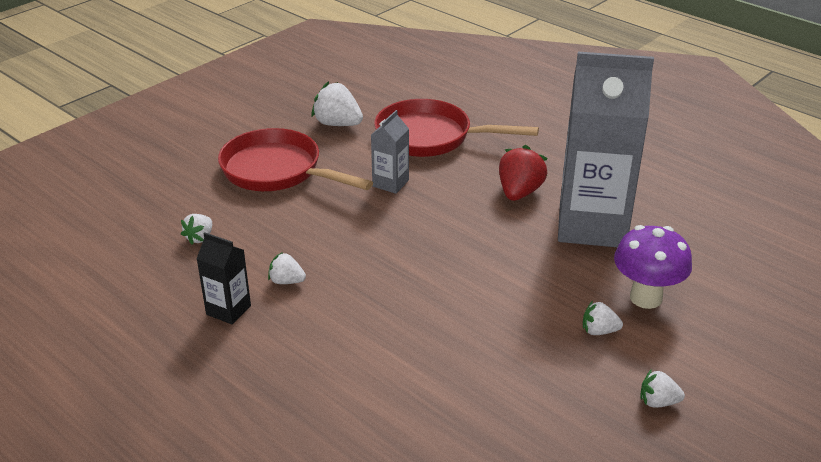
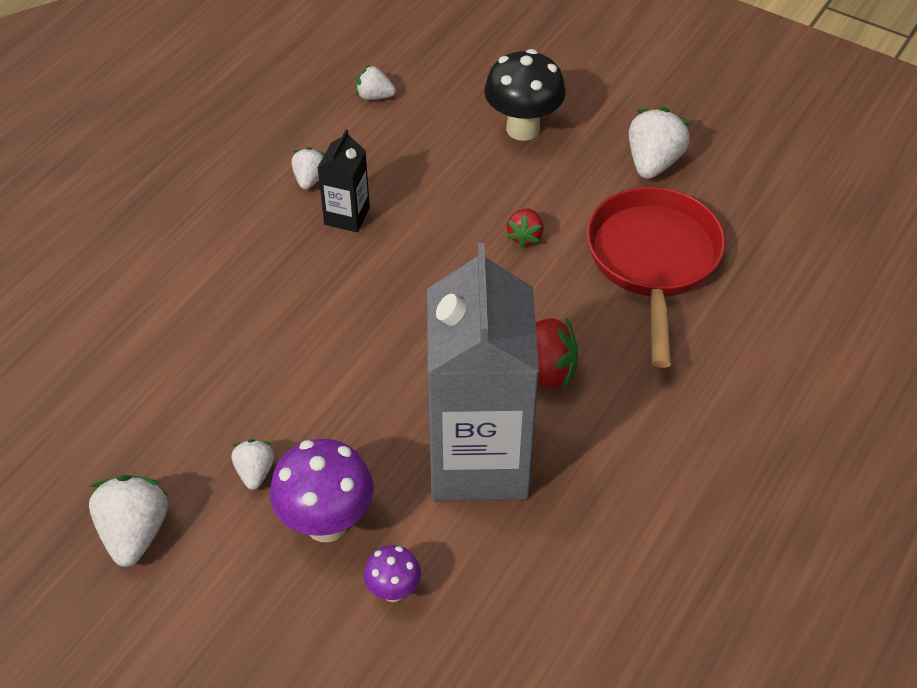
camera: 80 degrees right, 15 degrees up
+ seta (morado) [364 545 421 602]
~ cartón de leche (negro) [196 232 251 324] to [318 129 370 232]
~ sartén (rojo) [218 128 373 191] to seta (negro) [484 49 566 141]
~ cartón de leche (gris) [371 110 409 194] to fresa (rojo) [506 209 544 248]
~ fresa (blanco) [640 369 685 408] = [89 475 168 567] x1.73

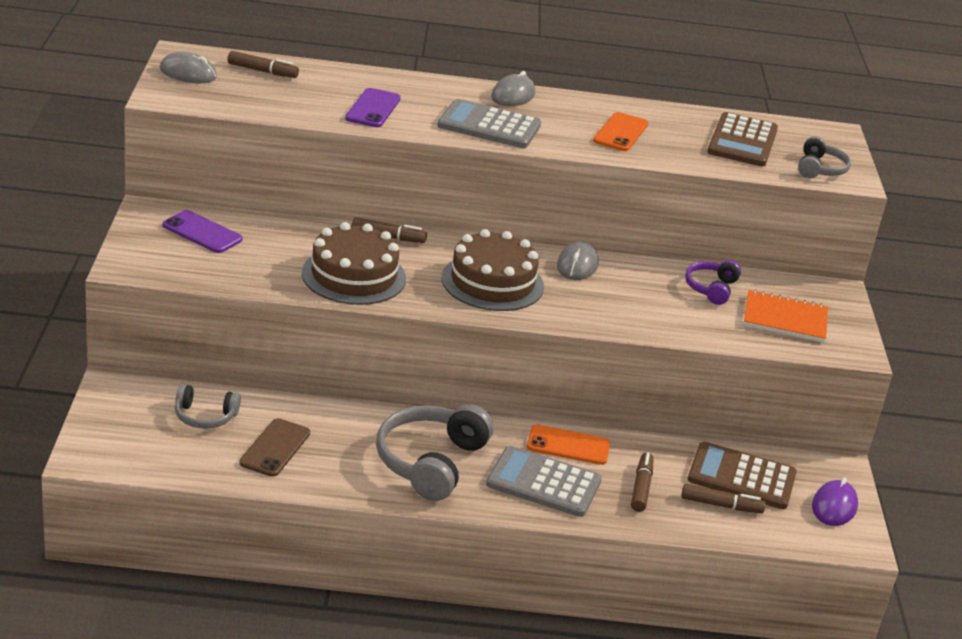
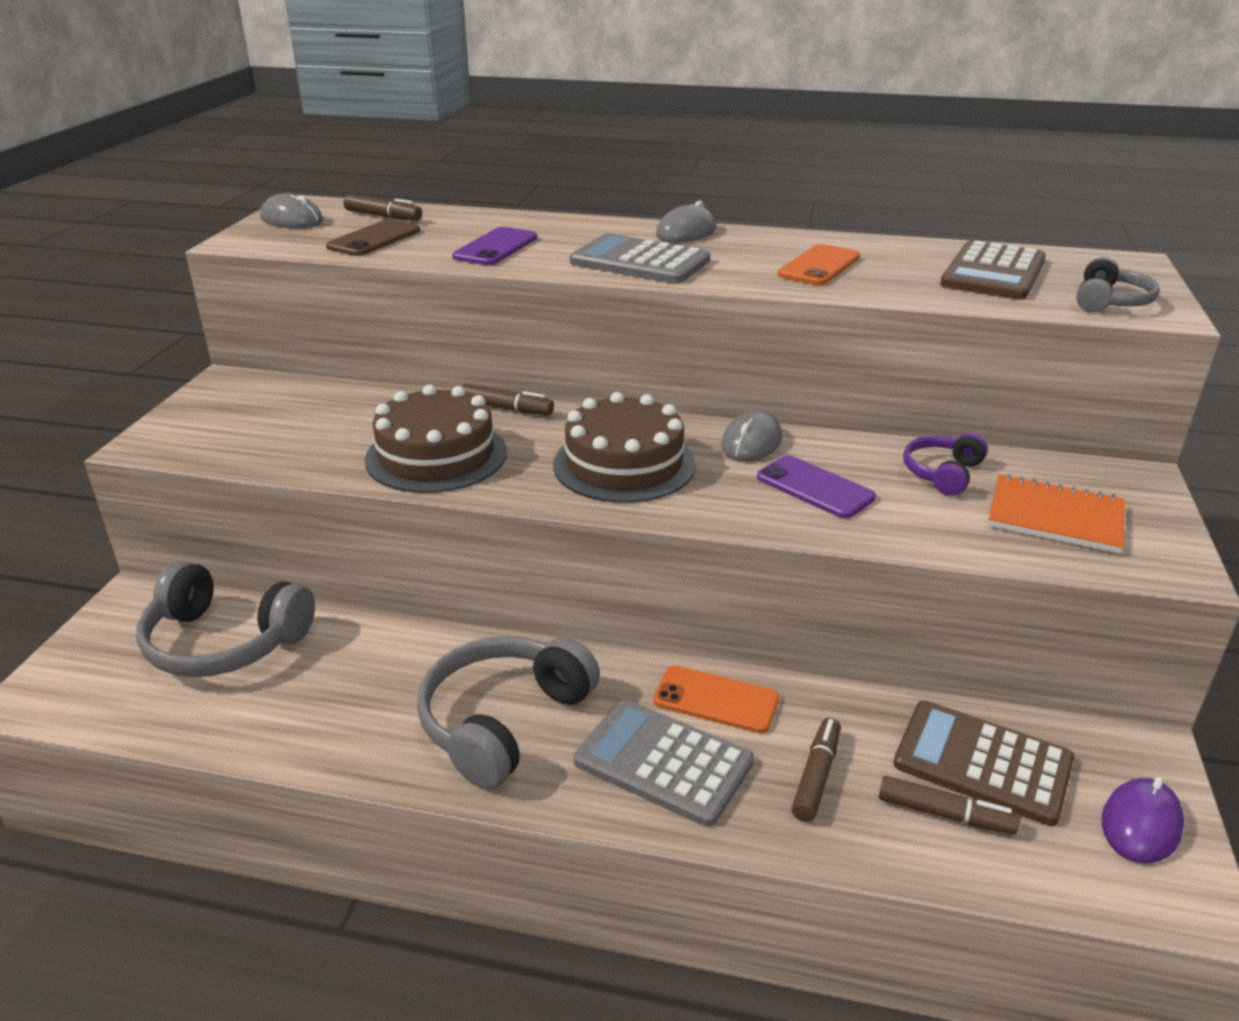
camera: 15 degrees right, 0 degrees up
~ móvil (morado) [163 210 243 253] to [757 455 876 518]
~ móvil (marrón) [239 418 310 477] to [326 219 420 256]
~ auriculares (gris) [175 384 241 429] = [136 561 315 677] x1.83

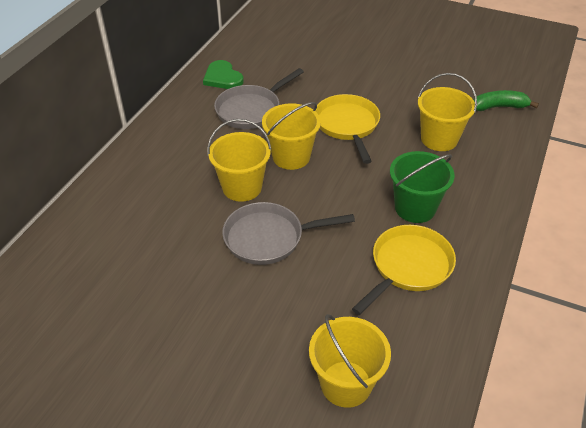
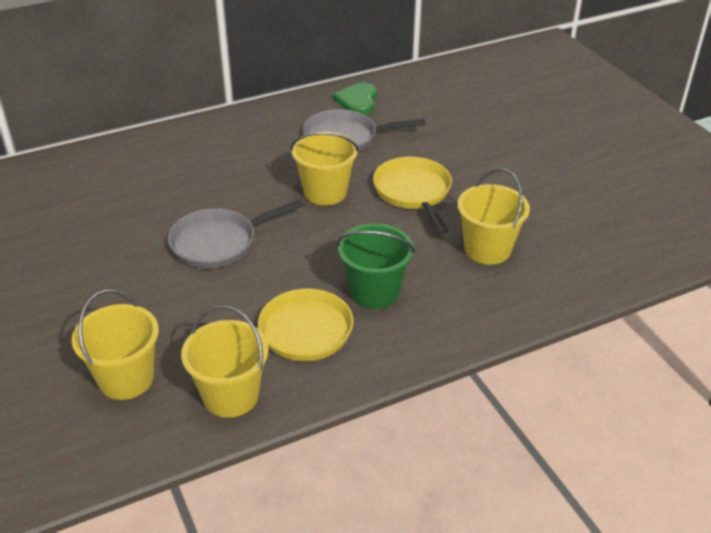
camera: 40 degrees right, 5 degrees down
- plátano (verde) [473 90 539 111]
~ balde (amarillo) [207 119 271 202] to [181 305 269 418]
~ sartén (gris) [222 202 355 265] = [168 199 304 268] 60 degrees counterclockwise
~ sartén (amarillo) [315 94 380 164] = [373 157 452 234] 45 degrees counterclockwise

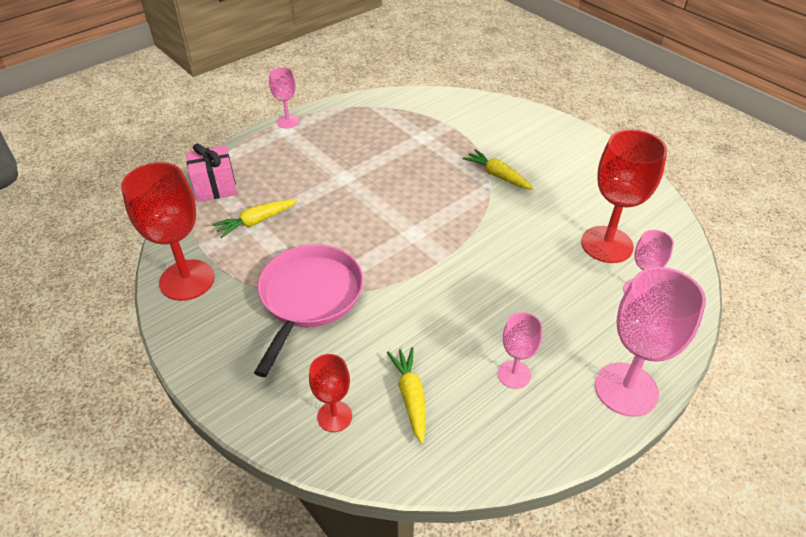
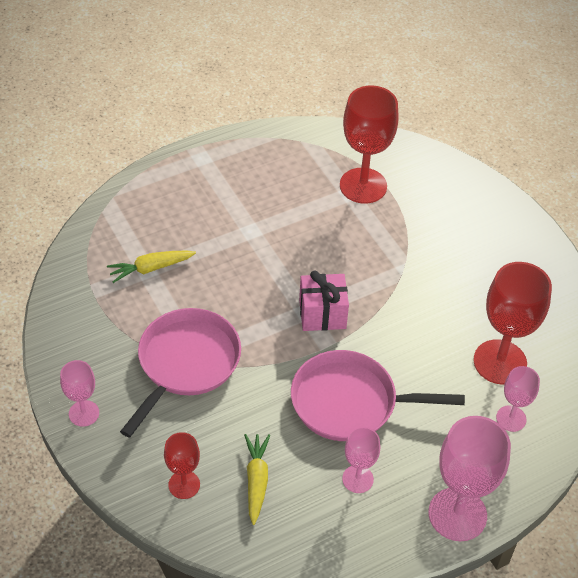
camera: 10 degrees right, 5 degrees up
- zanahoria (amarillo) [463 149 533 190]
+ sartén (rosa) [291 350 465 441]
~ copa (rojo) [121 162 215 301] to [340 86 399 204]
~ regalo (rosa) [186 144 237 202] to [299 270 349 331]
~ copa (rosa) [269 67 299 128] to [60 360 99 427]

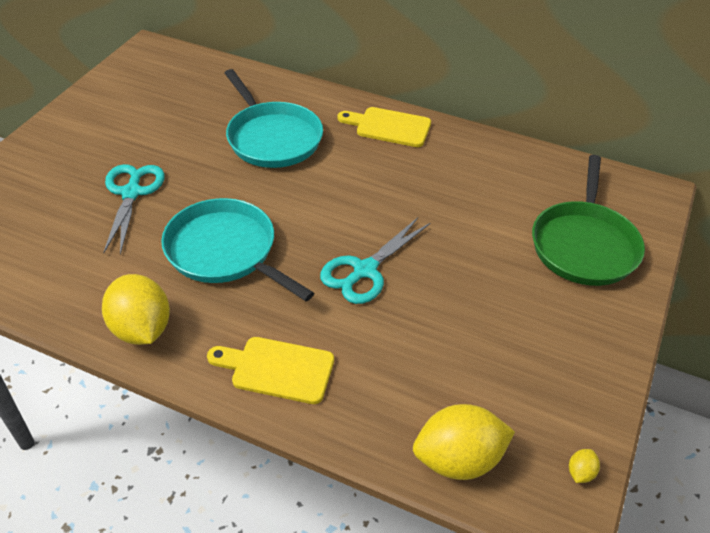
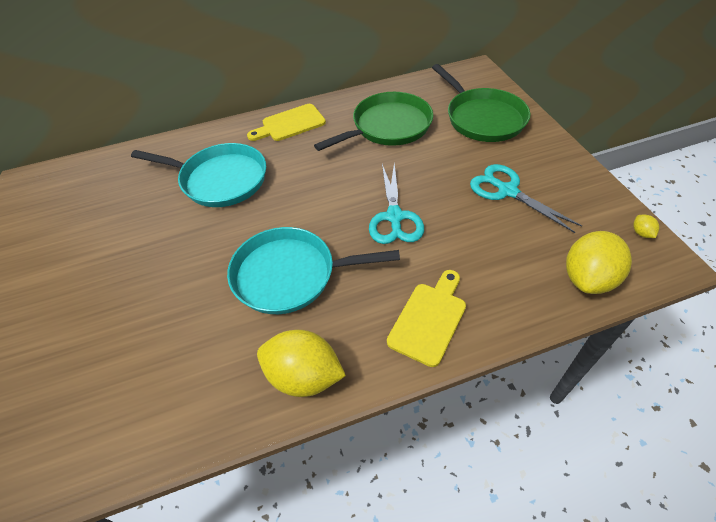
camera: 40 degrees left, 5 degrees up
+ sartén (verde) [314 92 433 151]
~ tijeras (turquesa) [103 164 165 254] to [470 164 582 233]
~ tabla de cortar (amarillo) [207 337 334 404] = [387 270 466 367] 150 degrees clockwise

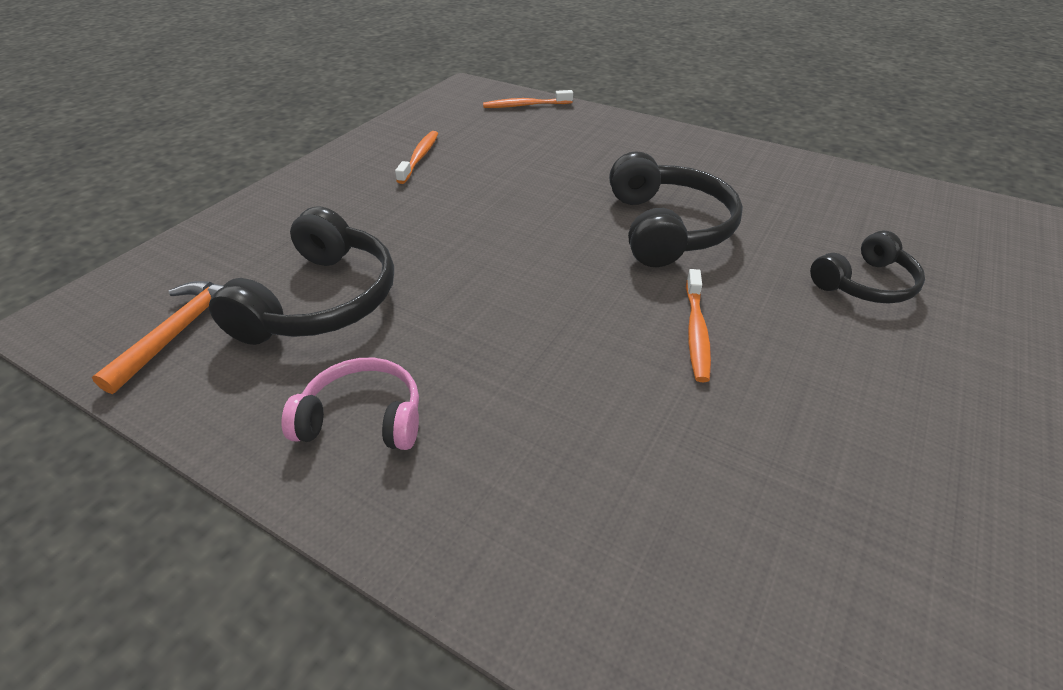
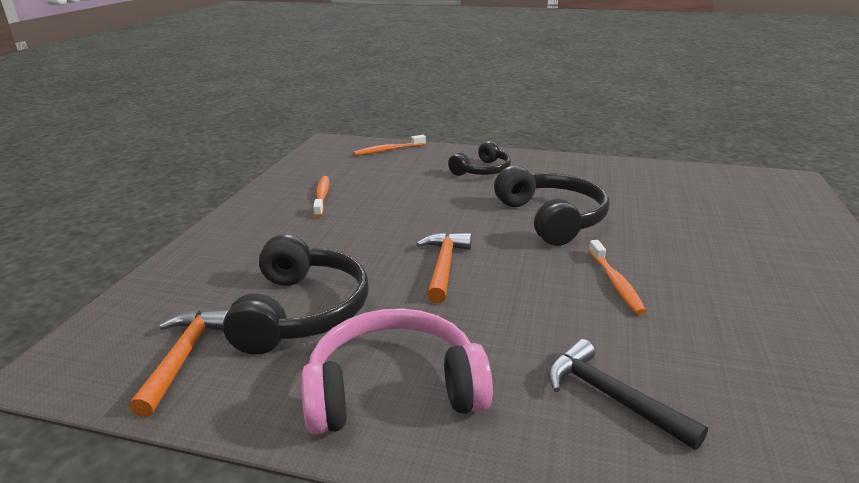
camera: 15 degrees left, 15 degrees down
+ martillo (naranja) [416 233 472 303]
+ martillo (negro) [548 339 708 450]
~ auriculares (negro) [810 230 925 304] to [448 141 511 176]
~ auriculares (rosa) [282 358 419 450] = [301 308 493 435] x1.61

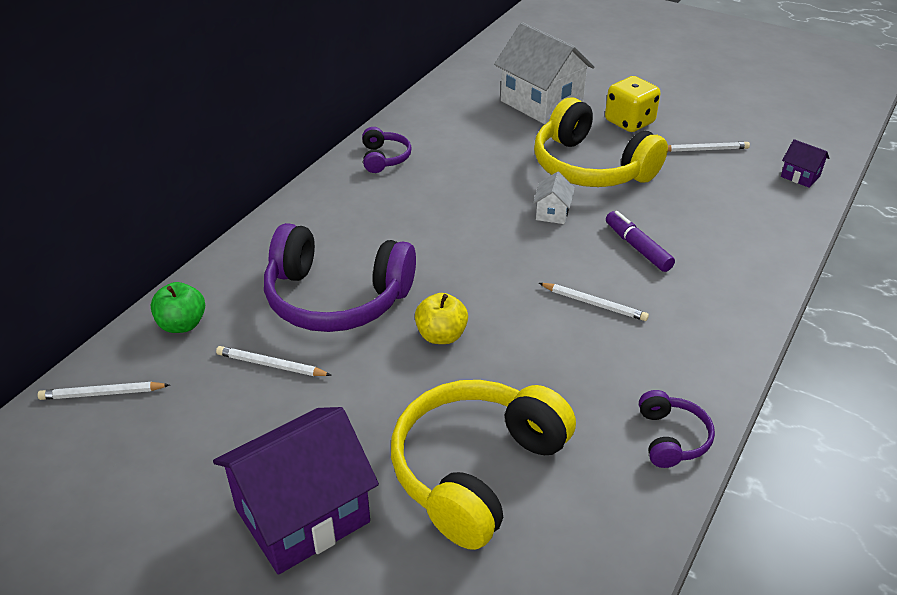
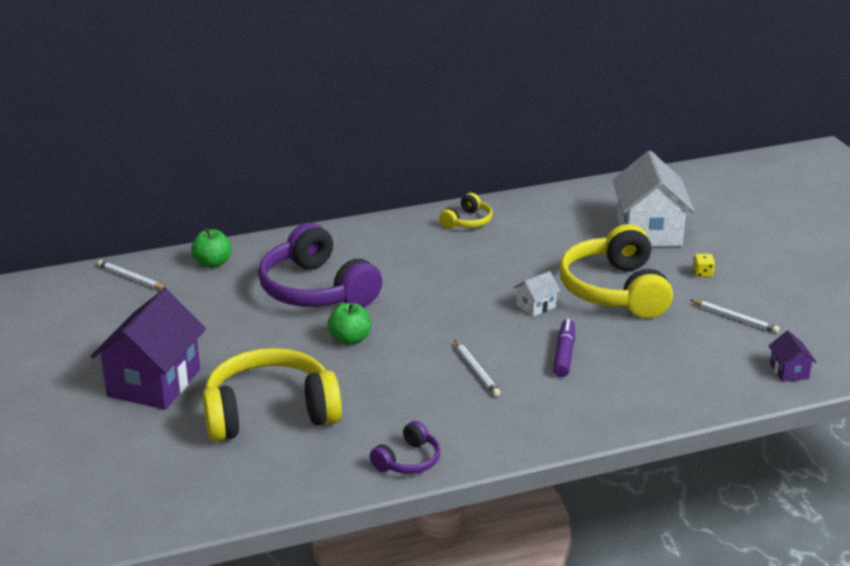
camera: 40 degrees right, 10 degrees down
- lápiz (blanco) [216 346 332 376]
~ auriculares (morado) [362 127 412 173] to auriculares (amarillo) [439 193 493 229]
~ manzana (amarillo) [415 293 468 344] to manzana (verde) [327 302 371 345]
~ casa (morado) [213 407 379 574] = [91 289 206 410] 75 degrees counterclockwise
~ dado (amarillo) [605 76 660 132] = [693 254 715 277] x0.47

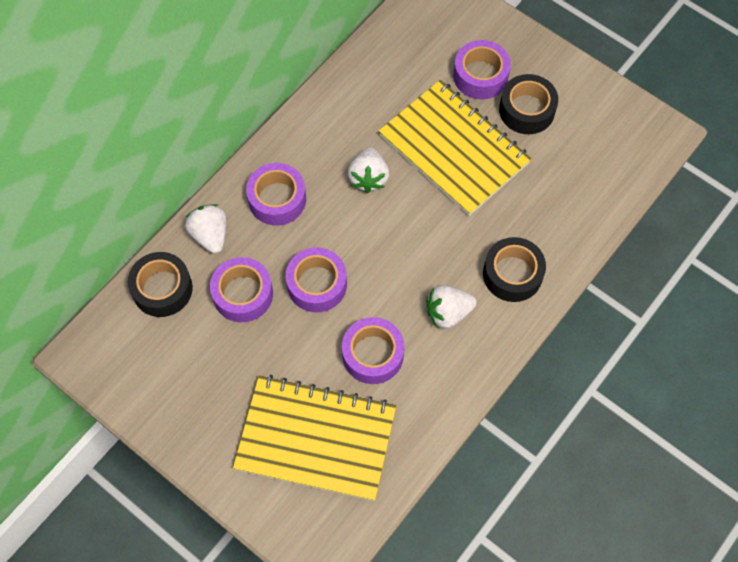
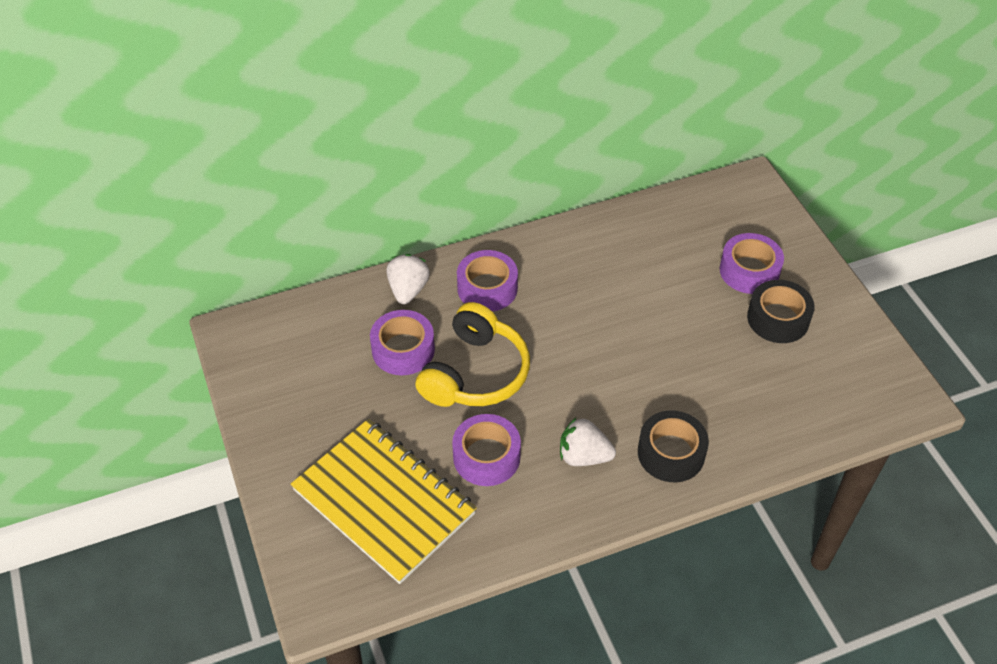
camera: 30 degrees right, 15 degrees down
- cinta adhesiva (negro) [128 252 193 317]
- fresa (blanco) [348 147 389 193]
- cuaderno (amarillo) [379 80 532 216]
~ cinta adhesiva (morado) [286 247 347 312] to auriculares (amarillo) [415 302 530 407]

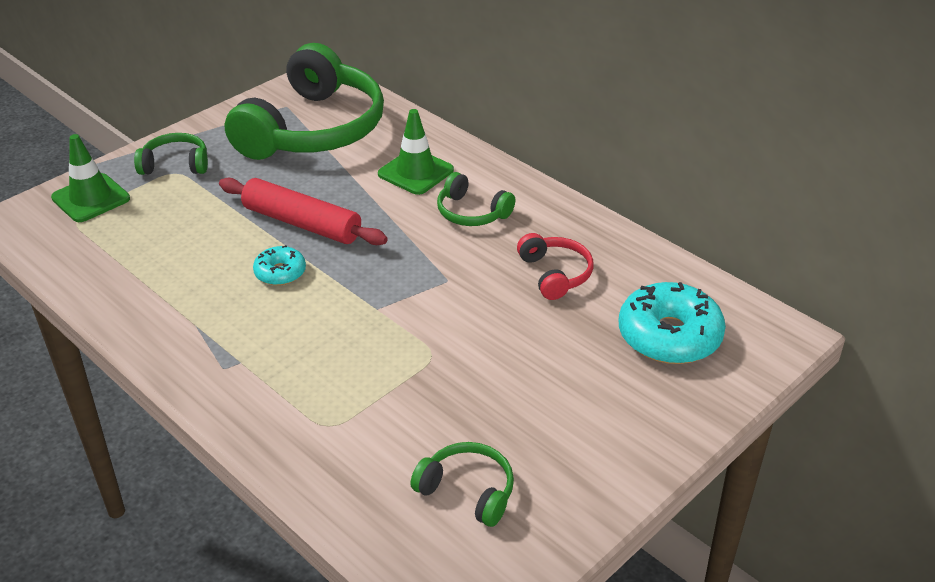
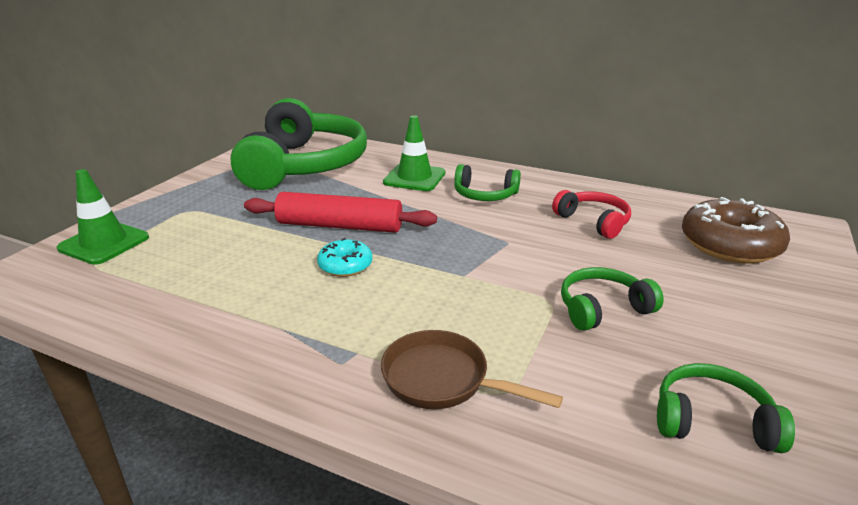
camera: 20 degrees left, 10 degrees down
+ sartén (marrón) [381 330 563 409]
~ auriculares (verde) [134 133 208 175] to [561 267 664 331]
~ rosquilla (turquesa) [619 282 726 364] to rosquilla (marrón) [682 197 790 264]

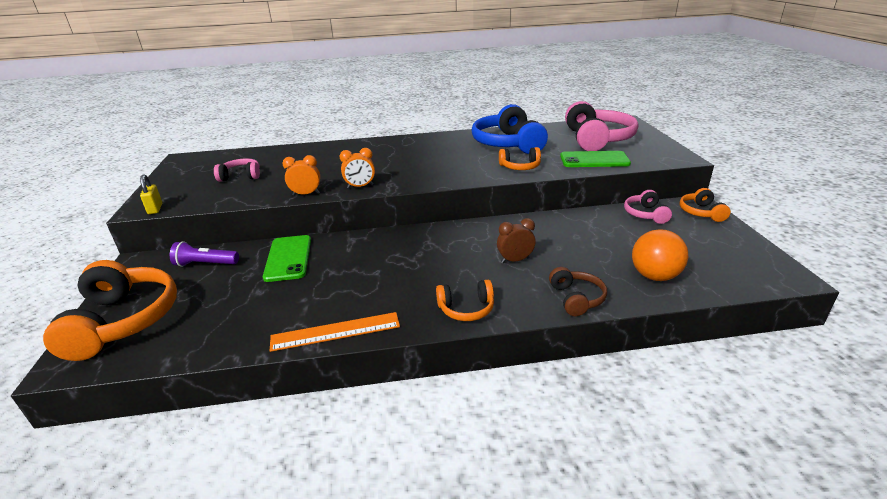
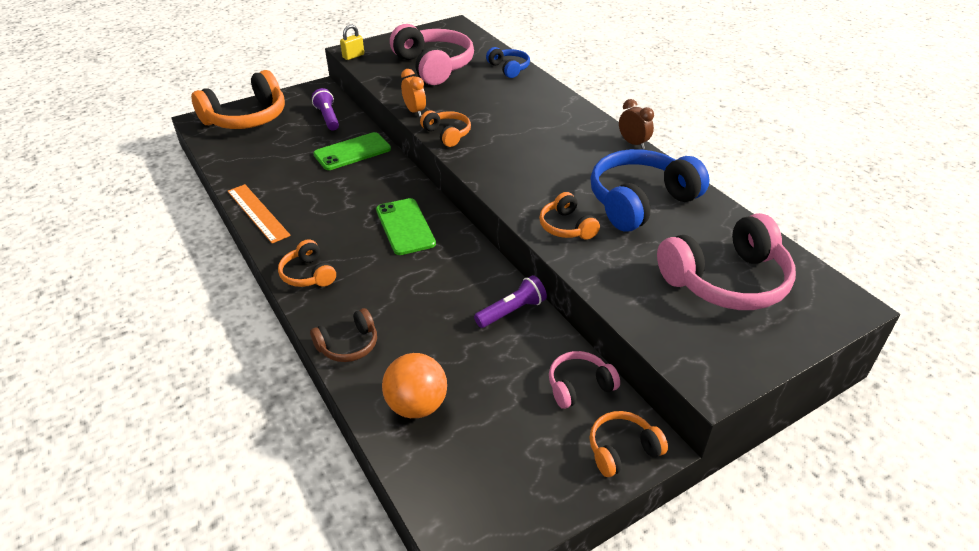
camera: 65 degrees right, 10 degrees up
+ lámpara de mano (morado) [474 275 547 328]
+ auriculares (azul) [486 47 530 78]
~ despertador (marrón) [497 218 536 263] to [619 99 654 149]
~ móvil (verde) [560 151 631 167] to [376 198 436 255]
~ despertador (naranja) [340 148 375 188] to auriculares (naranja) [420 110 471 147]
~ auriculares (rosa) [214 158 260 182] = [390 24 474 85] x1.96

